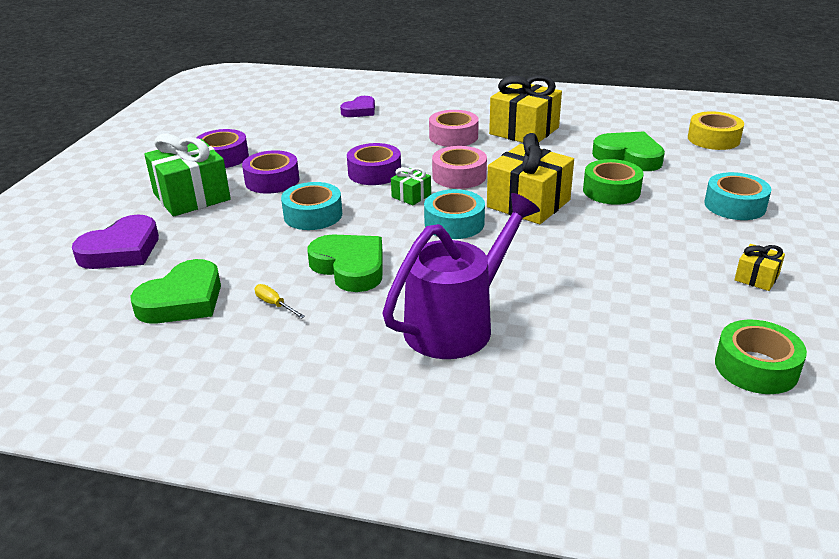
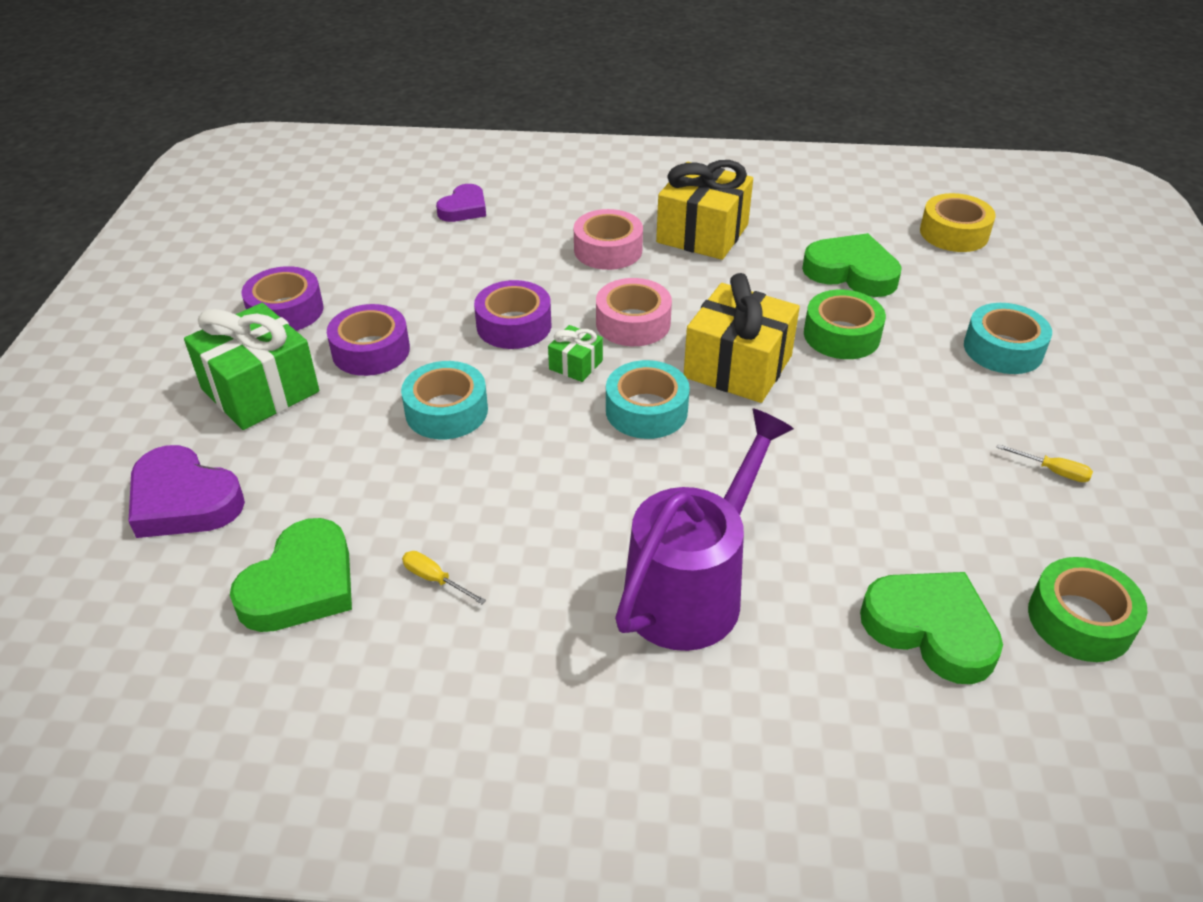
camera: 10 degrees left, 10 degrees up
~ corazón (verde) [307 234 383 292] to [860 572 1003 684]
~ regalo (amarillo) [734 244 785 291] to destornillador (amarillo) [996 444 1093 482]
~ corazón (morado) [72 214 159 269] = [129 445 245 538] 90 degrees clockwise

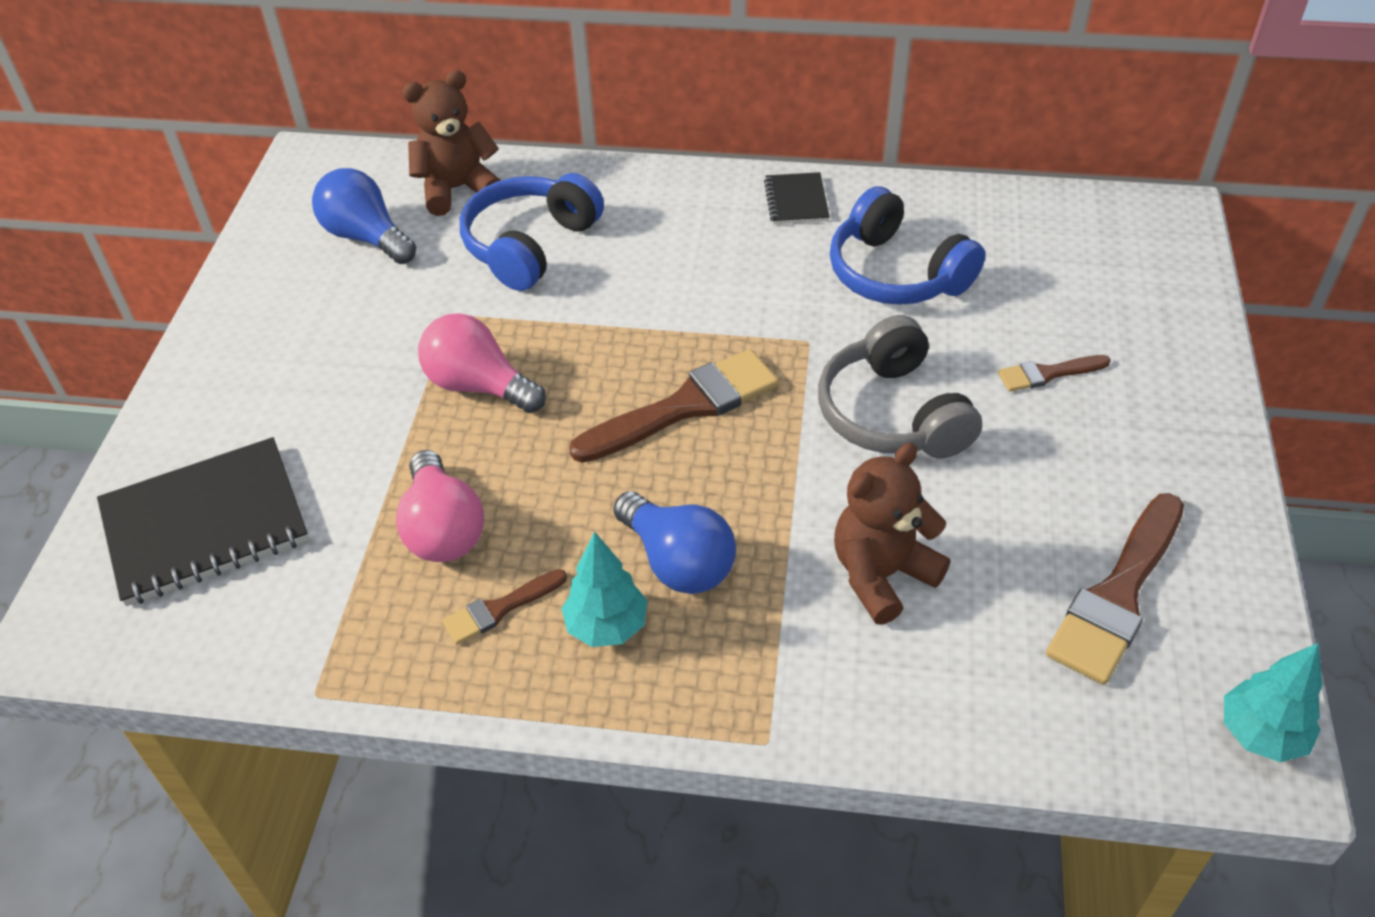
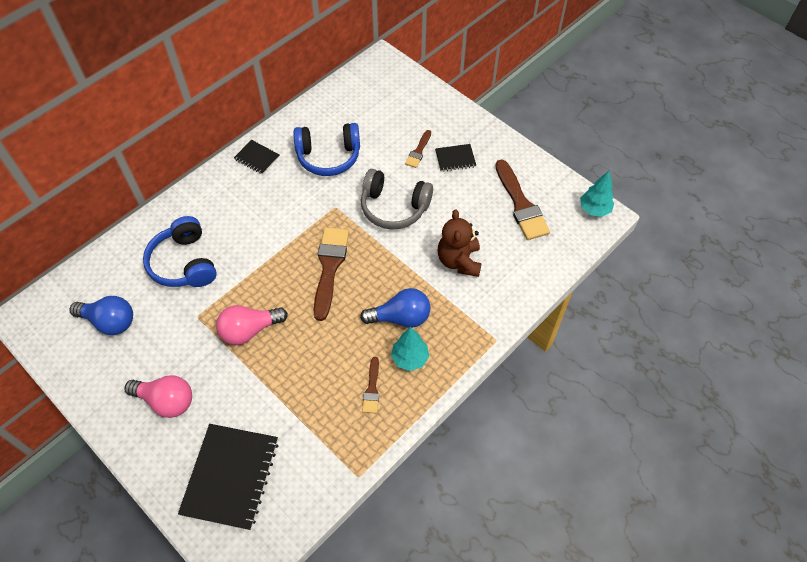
camera: 55 degrees left, 10 degrees up
- osito (marrón) [402 70 501 216]
+ cuaderno (negro) [435 144 476 172]
~ bombilla (rosa) [396 450 485 562] to [124 375 192 418]
~ bombilla (azul) [312 168 416 264] = [69 296 133 335] 150 degrees counterclockwise

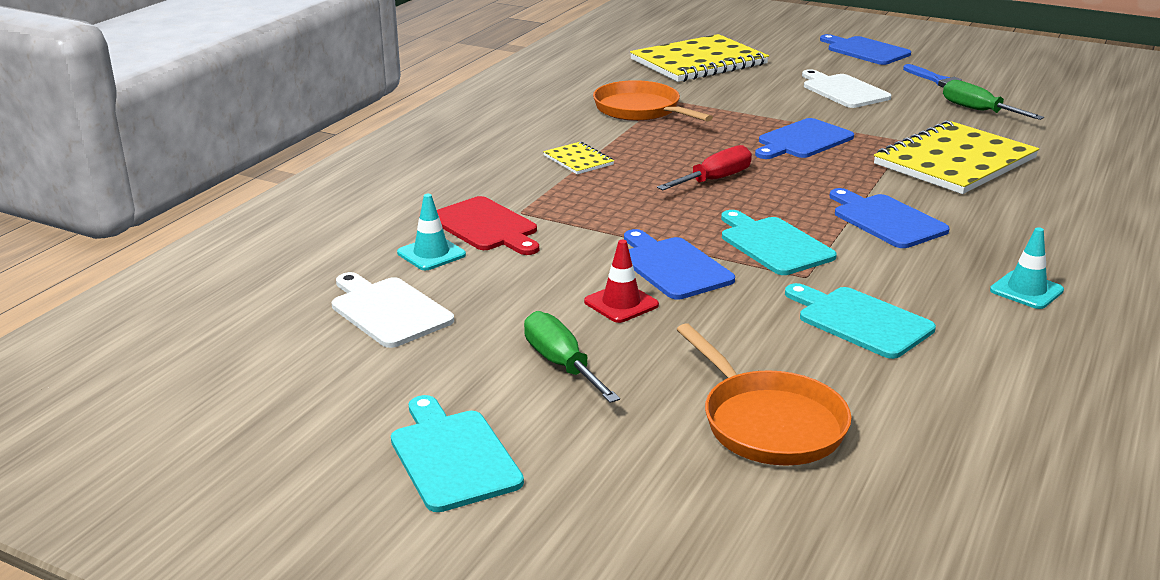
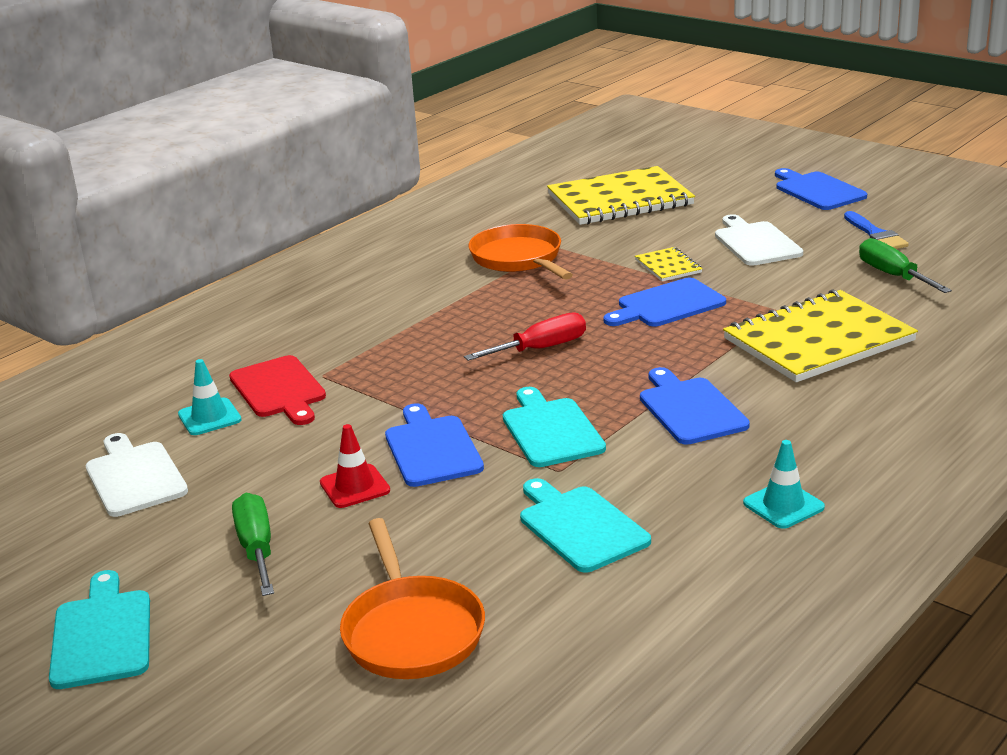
camera: 15 degrees right, 0 degrees up
~ cuaderno (amarillo) [543 142 614 174] to [635 247 703 281]

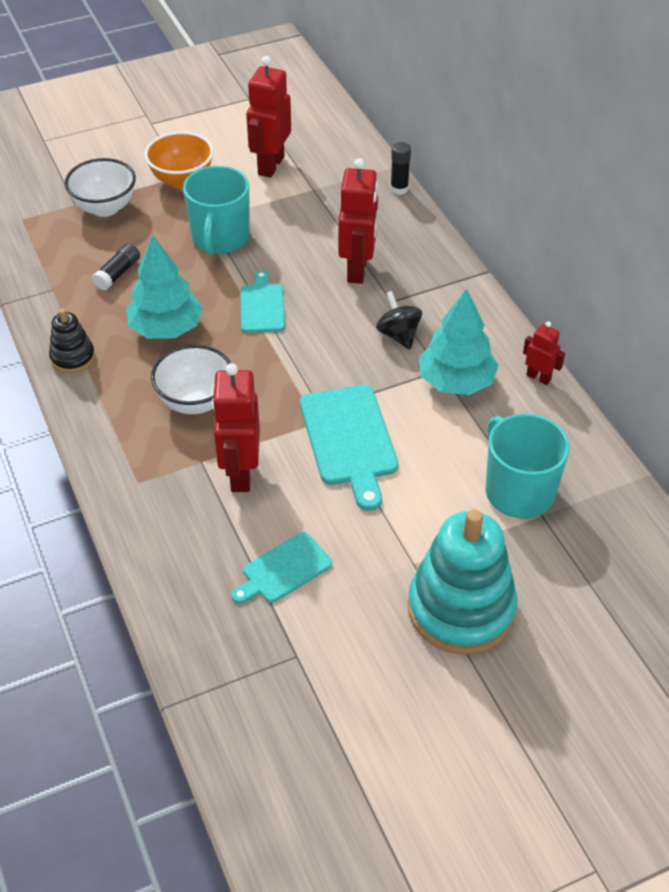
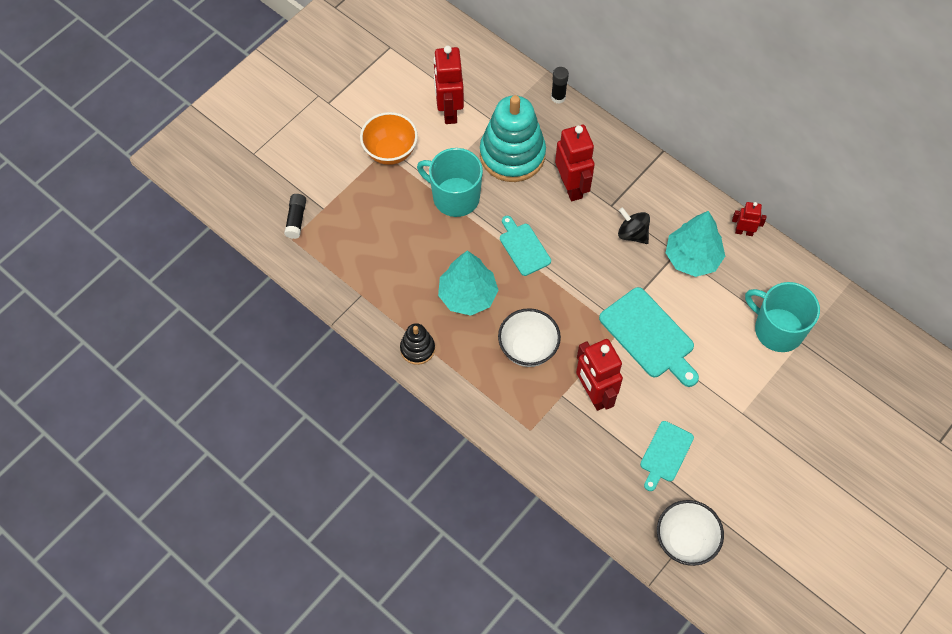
camera: 25 degrees left, 15 degrees up
~ cuenco (blanco) [65 158 136 217] to [657 500 724 566]
~ barra de pegamento (negro) [92 243 140 290] to [284 194 306 239]
~ juguete apilable (turquesa) [408 509 517 654] to [480 95 546 182]
~ taza (turquesa) [183 166 249 255] = [417 148 483 217] 135 degrees clockwise

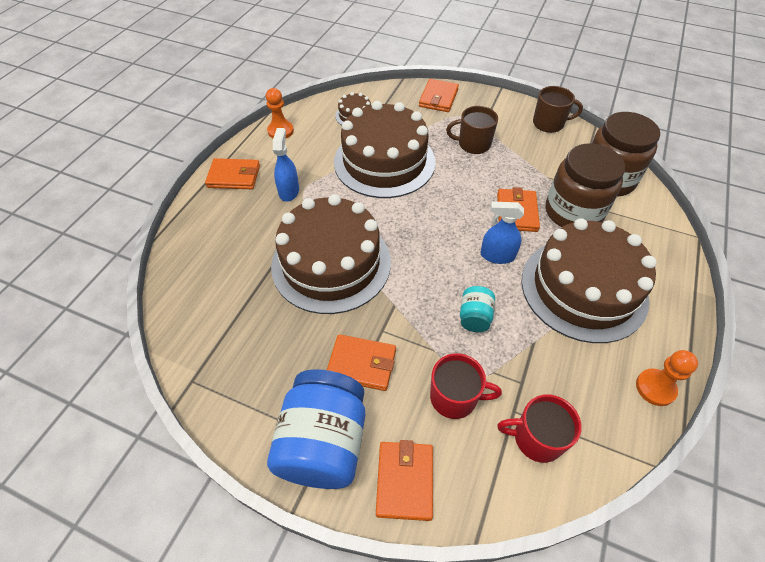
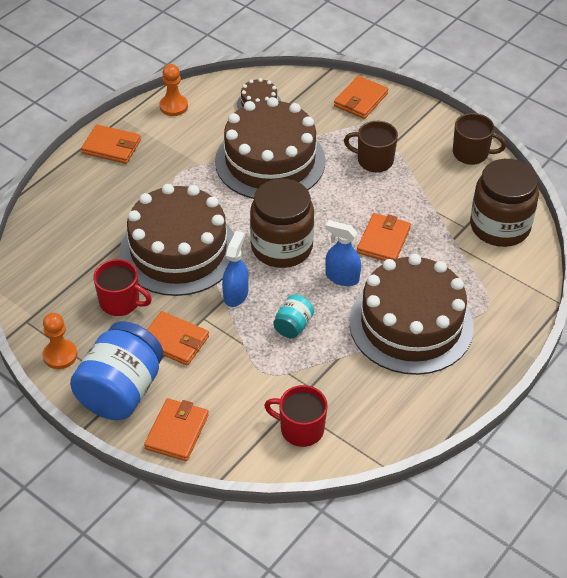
camera: 15 degrees right, 5 degrees down
~ pulverizador (azul) [273 128 299 202] to [222 231 249 307]
~ taza (rojo) [430 353 502 419] to [93 259 152 316]
~ tarro (marrón) [546 143 625 227] to [250 178 314 268]
~ peón (naranja) [636 350 698 406] to [43 313 77 369]

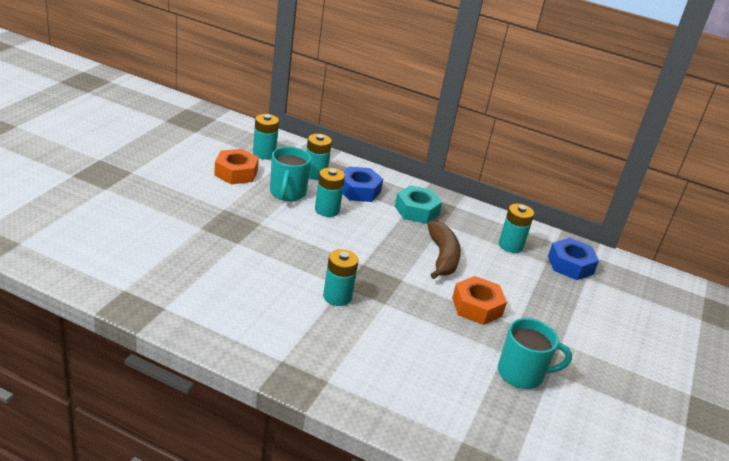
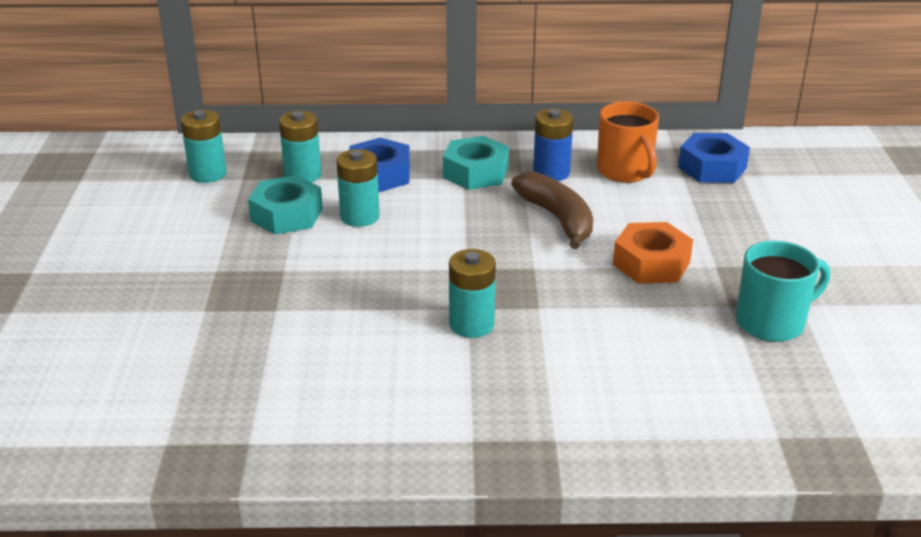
camera: 20 degrees left, 0 degrees up
- tuerca (naranja) [214 149 259 184]
+ pila (azul) [533 109 573 181]
~ taza (turquesa) [270 147 311 201] to tuerca (turquesa) [248 175 323 235]
~ pila (turquesa) [499 204 534 253] to taza (naranja) [597 102 659 183]

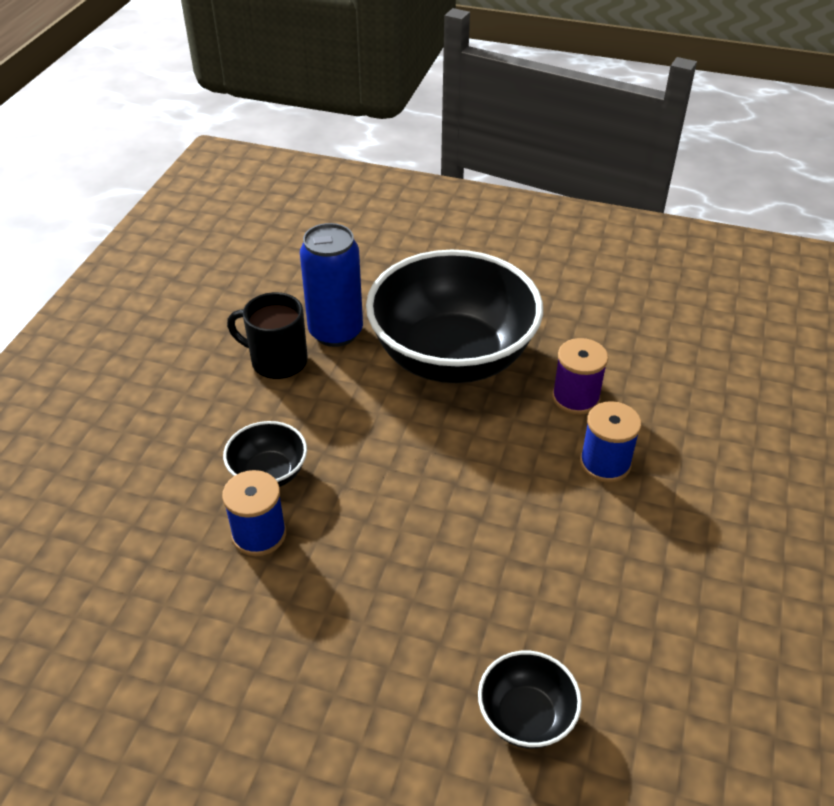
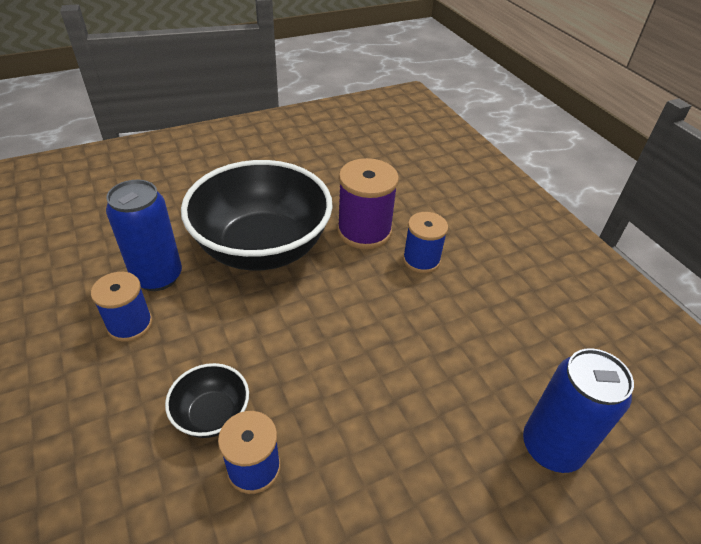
camera: 45 degrees left, 0 degrees up
~ taza (negro) [227 292 308 379] to carrete (azul) [91 272 153 342]
~ cuenco (negro) [478 651 582 749] to lata (azul) [523 348 634 473]
~ carrete (morado) [552 338 608 415] = [337 158 399 249] x1.52

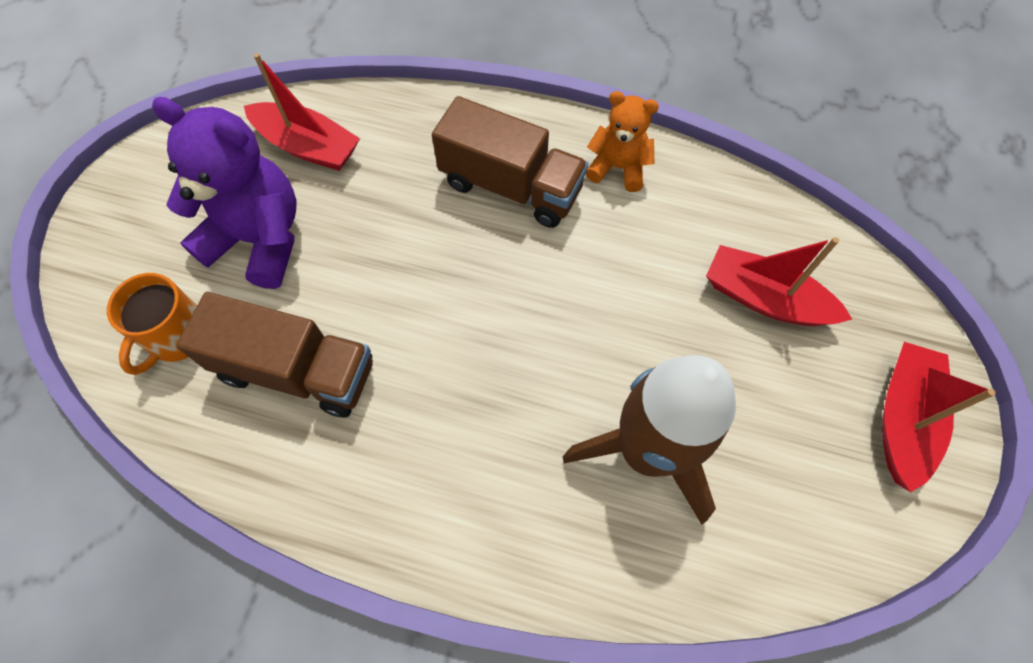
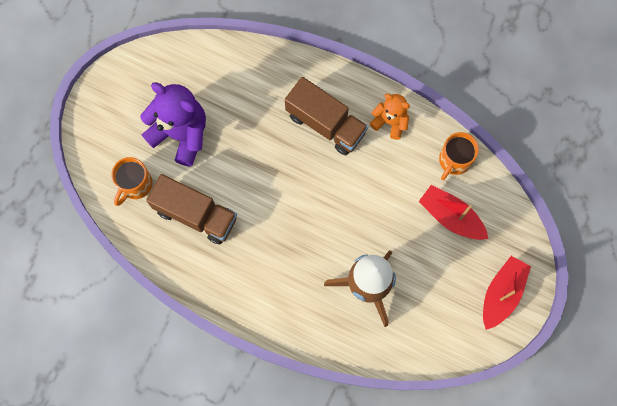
camera: 10 degrees right, 10 degrees up
- barco (rojo) [244 53 360 171]
+ taza (naranja) [439 132 479 180]

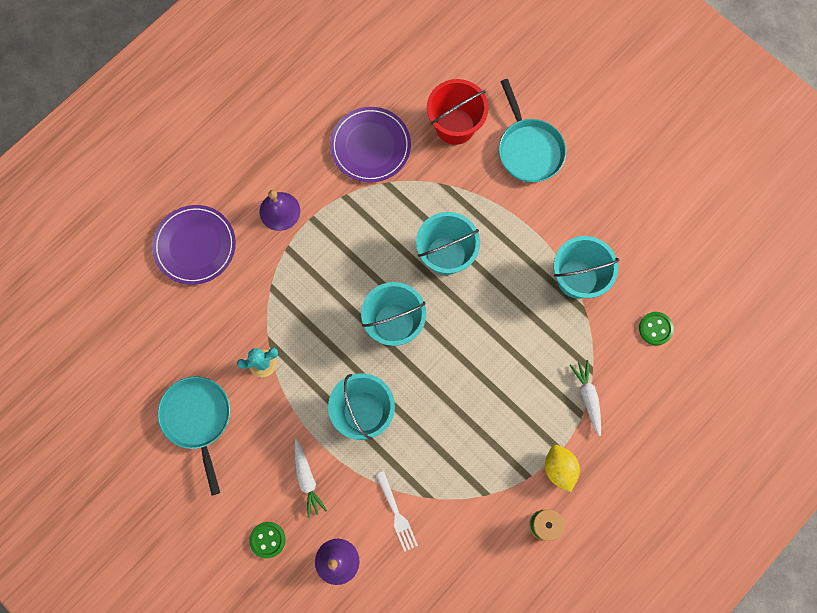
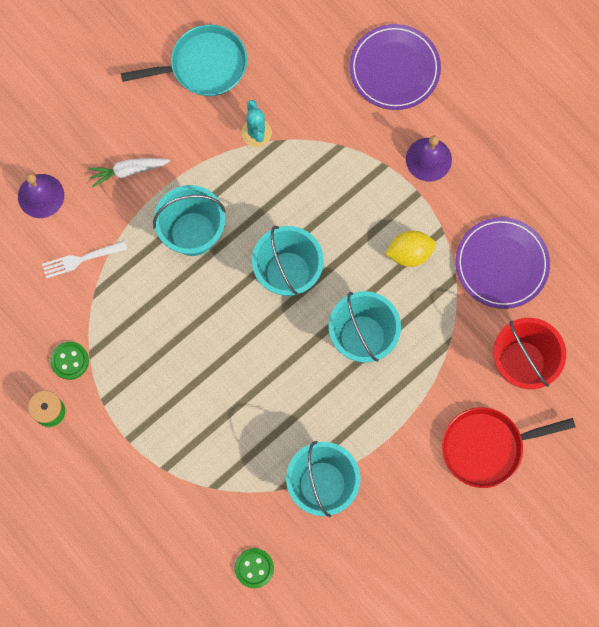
camera: 95 degrees right, 0 degrees up
- zanahoria (blanco) [570 360 601 436]
~ botón (verde) [249 522 285 559] to [50 341 89 380]
~ limón (amarillo) [545 445 580 492] to [385 231 436 267]
~ sartén (turquesa) [499 79 566 183] to sartén (rojo) [442 407 575 488]

